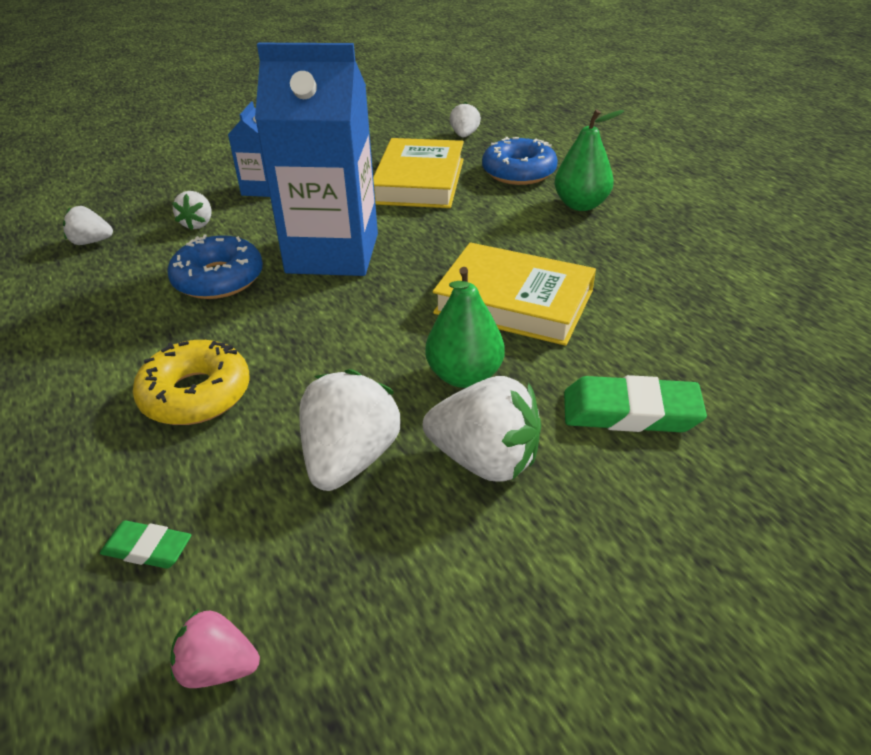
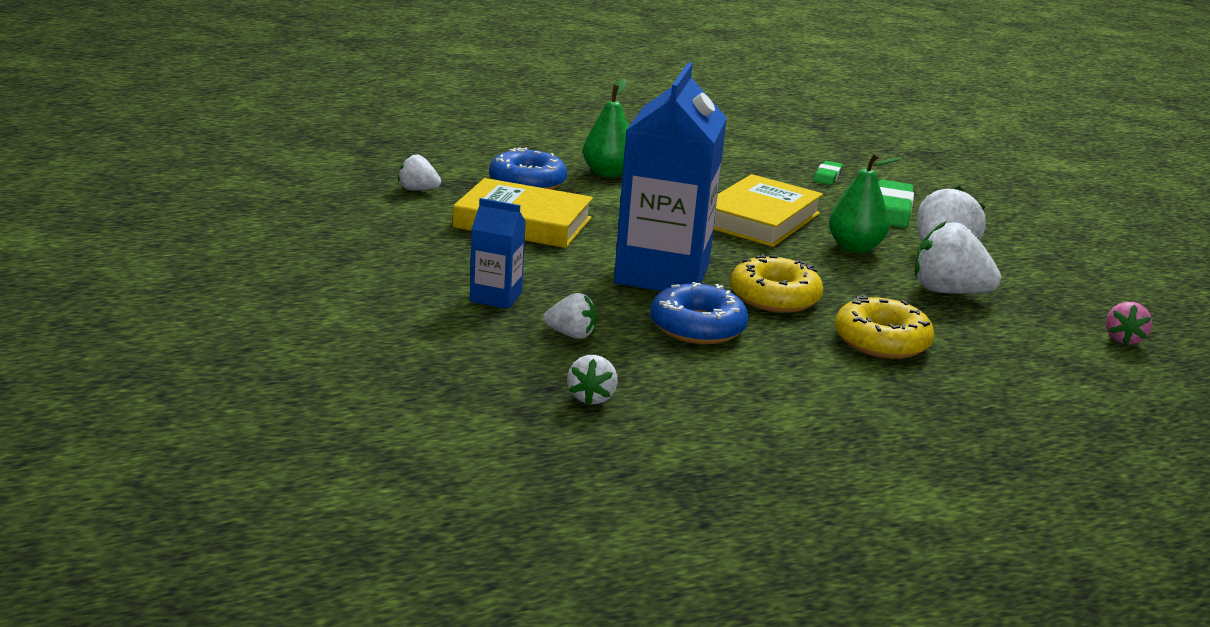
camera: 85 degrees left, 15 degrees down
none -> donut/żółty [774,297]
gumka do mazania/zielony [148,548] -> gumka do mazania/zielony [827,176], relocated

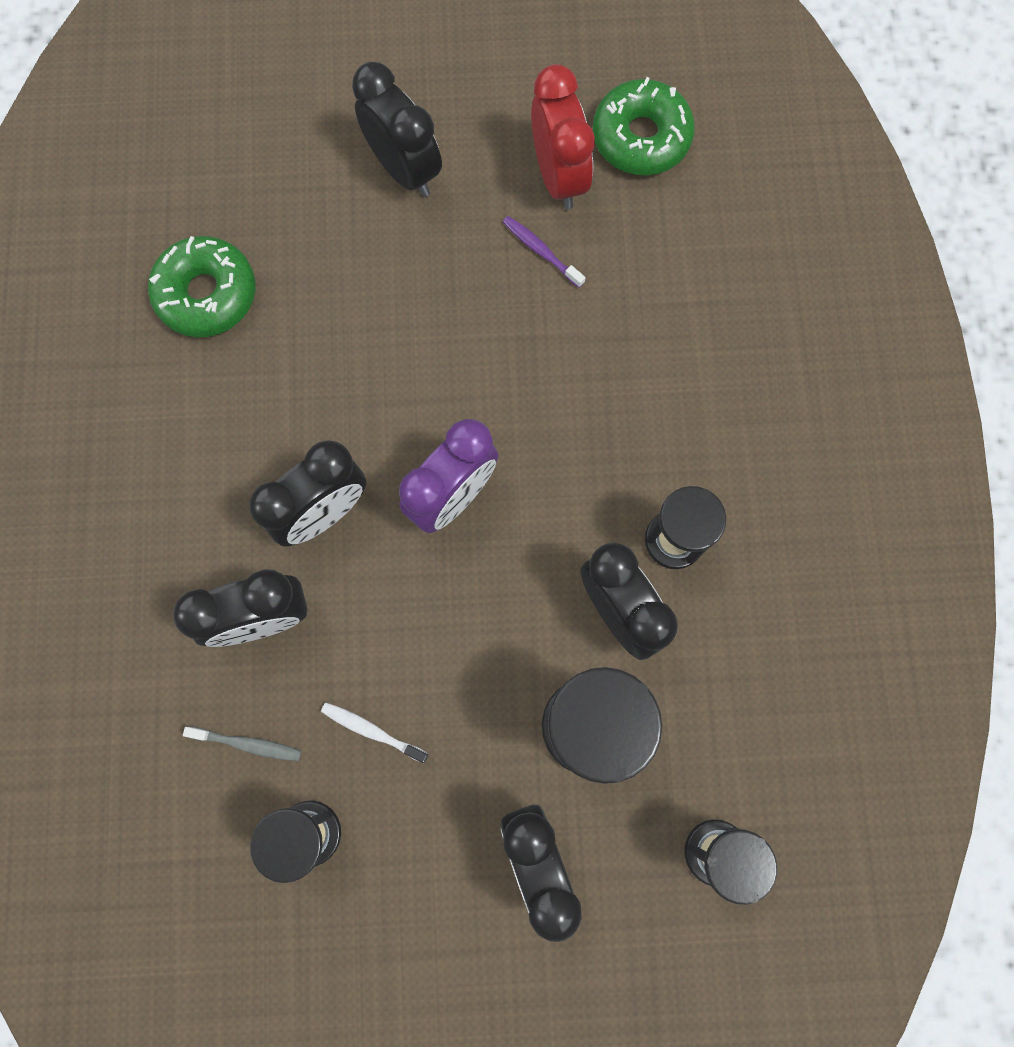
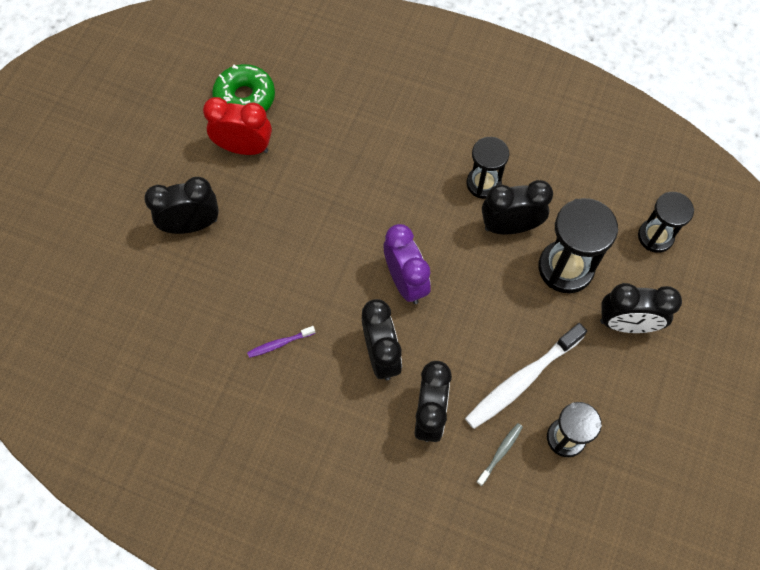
camera: 65 degrees left, 10 degrees down
szczoteczka do zębów/fioletowy [541,251] -> szczoteczka do zębów/fioletowy [279,344], relocated
szczoteczka do zębów/biały [372,731] -> szczoteczka do zębów/biały [521,380], x2.11
donut/zielony [207,294] -> none

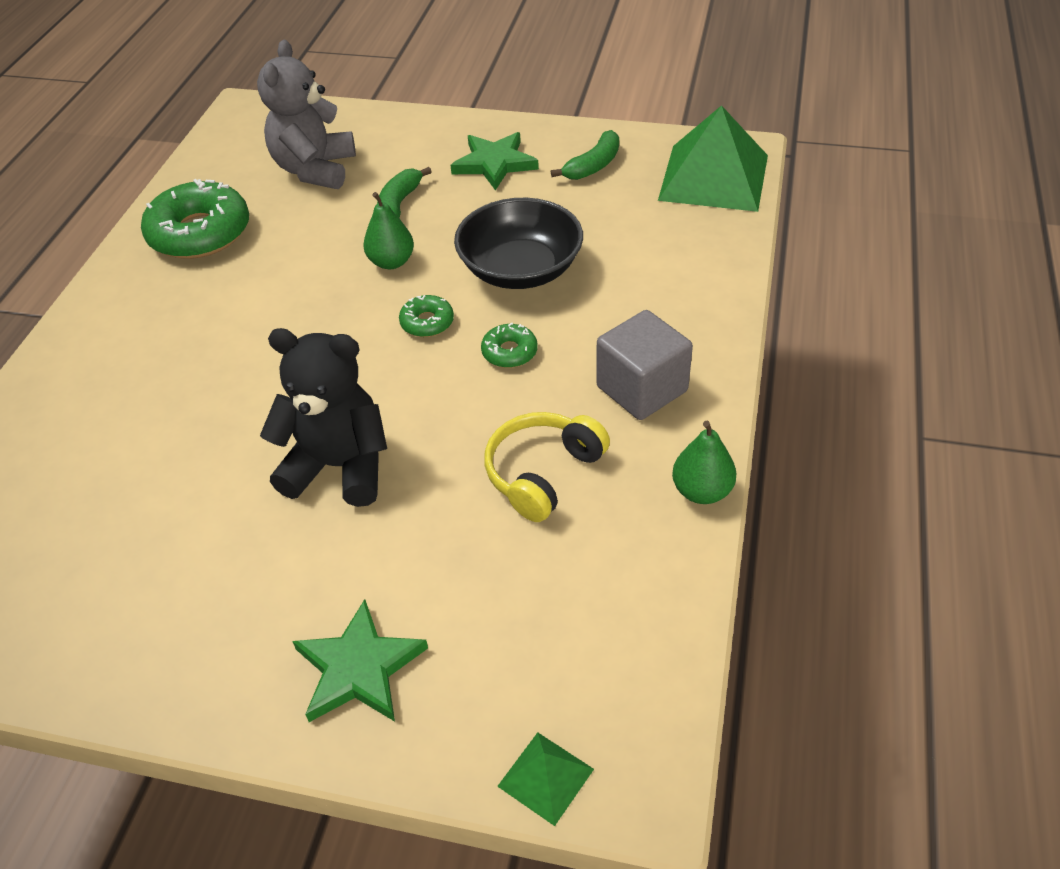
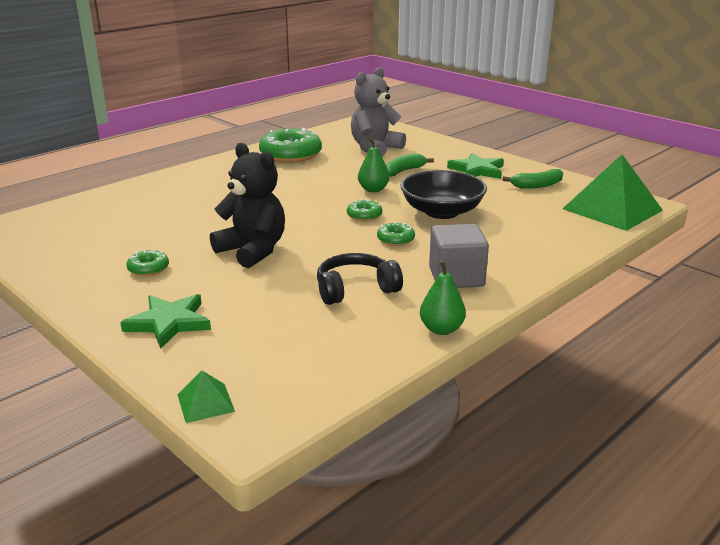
camera: 30 degrees right, 20 degrees down
none -> donut/zielony [148,268]
słuchawki/żółty [542,473] -> słuchawki/czarny [355,289]

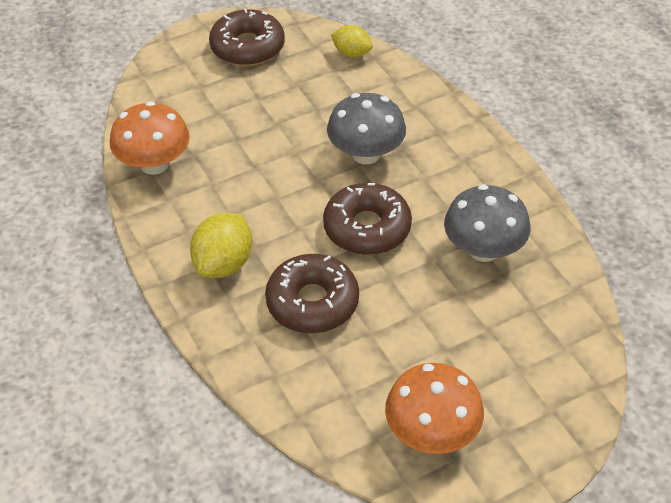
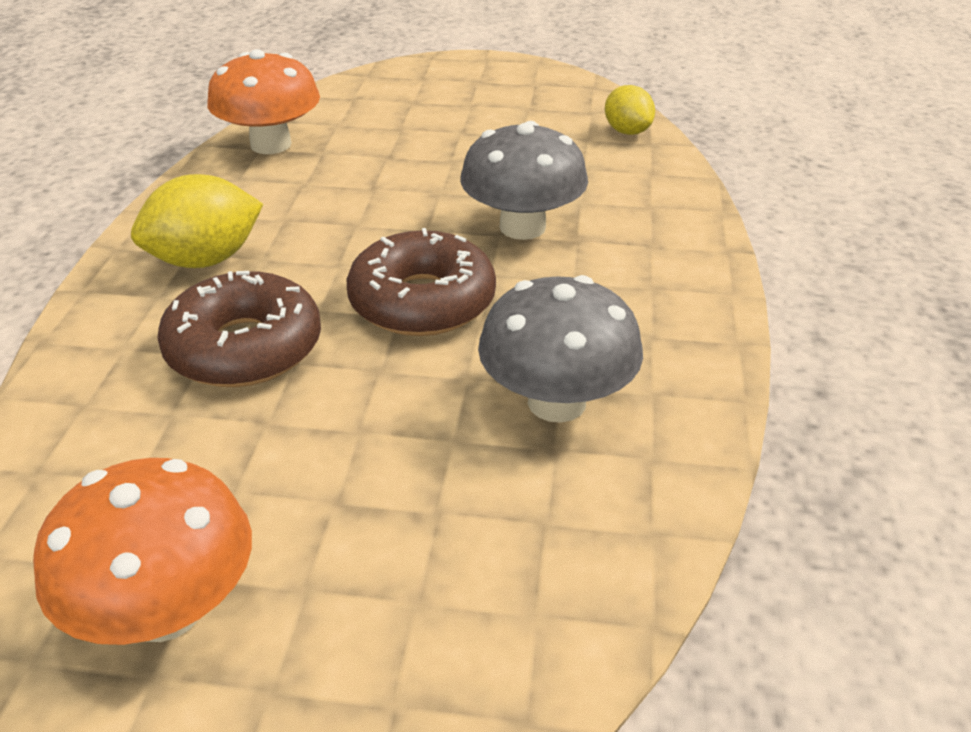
camera: 35 degrees right, 10 degrees down
donut/brązowy [247,47] -> none

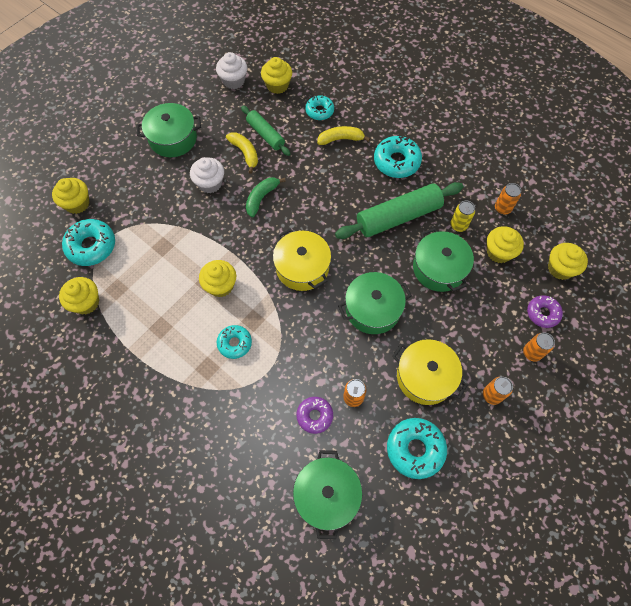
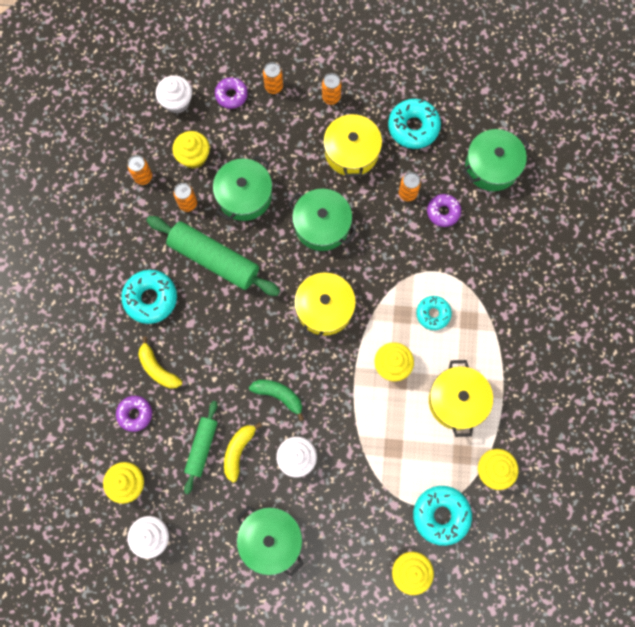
camera: 125 degrees left, 10 degrees up
donut/turkusowy [319,111] -> donut/fioletowy [135,414]
muffinka/żółty [560,268] -> muffinka/biały [177,102]
puszka/żółty [458,225] -> puszka/pomarańczowy [188,203]
banan/zielony [261,198] -> banan/zielony [279,396], 150 degrees counterclockwise
none -> garnek/żółty [457,401]

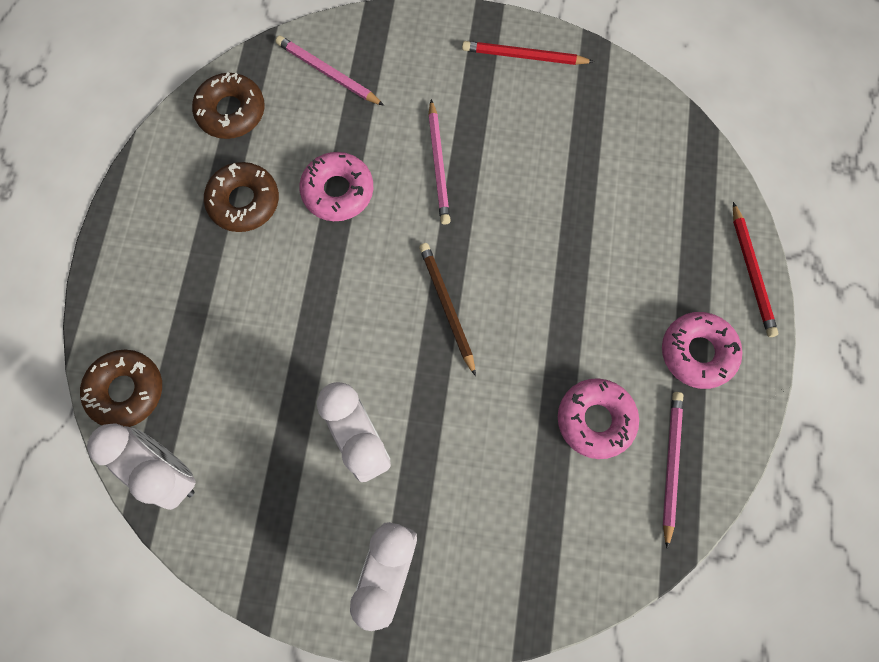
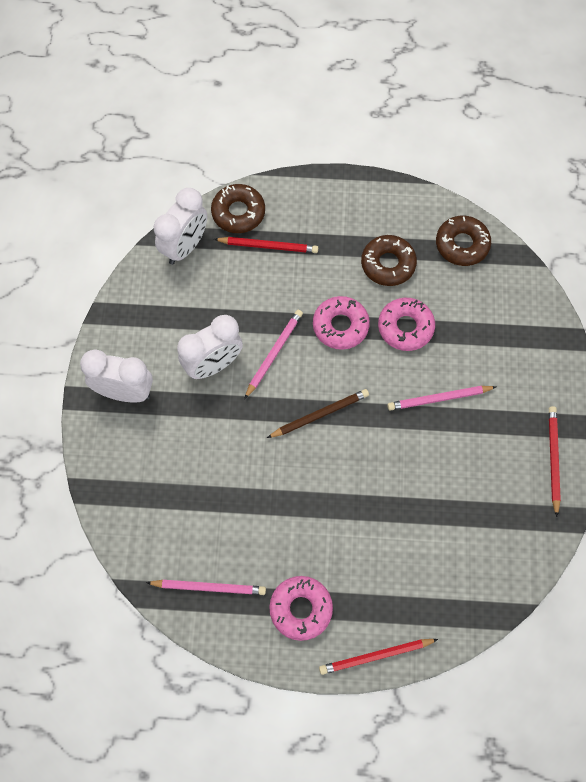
camera: 85 degrees right, 5 degrees down
none -> ołówek/czerwony [268,246]
ołówek/różowy [328,73] -> ołówek/różowy [274,353], relocated
donut/różowy [595,420] -> donut/różowy [340,326], relocated

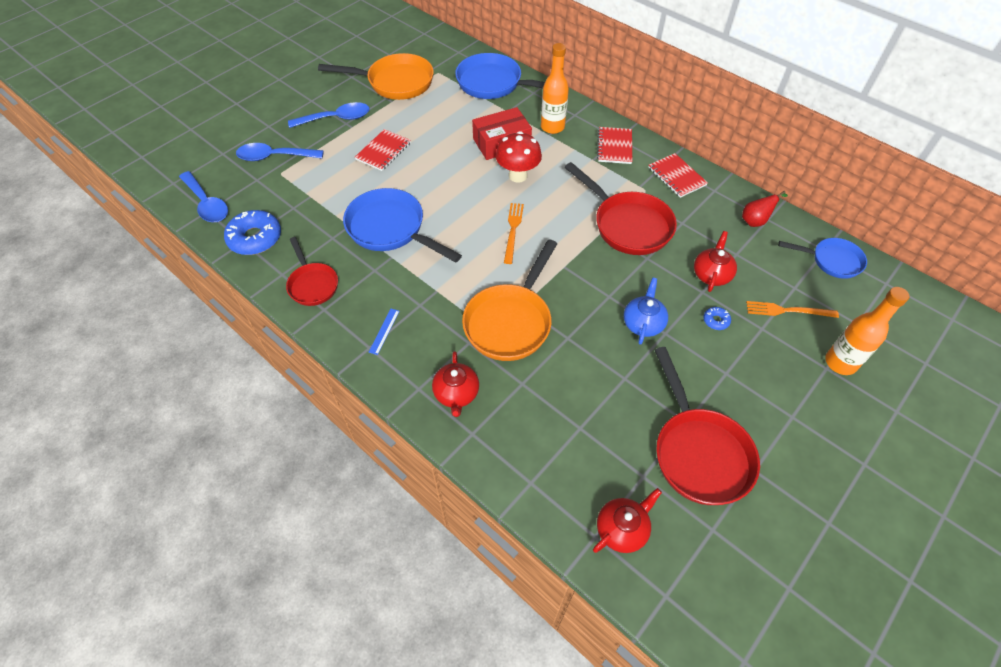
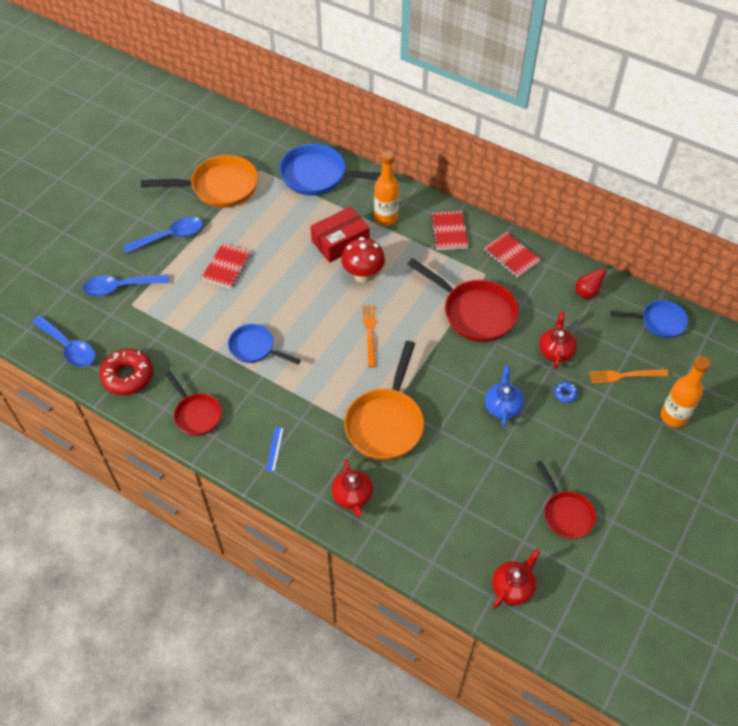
camera: 10 degrees left, 0 degrees up
donut/niebieski [255,238] -> donut/czerwony [128,376]
patelnia/niebieski [390,229] -> patelnia/niebieski [255,348], x0.61
patelnia/czerwony [699,452] -> patelnia/czerwony [566,513], x0.61

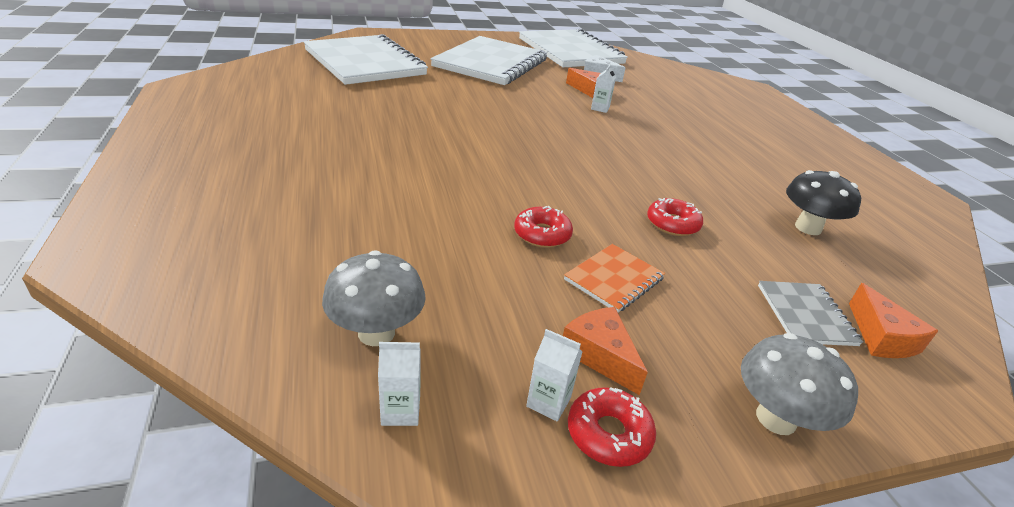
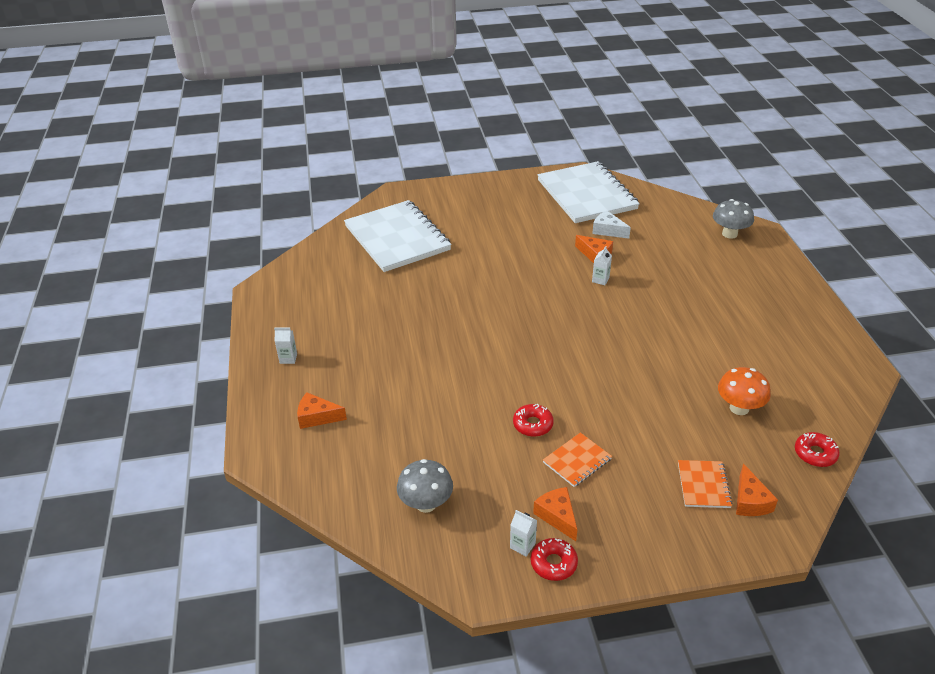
camera: 10 degrees right, 5 degrees up
karton mleka/biały [400,411] -> karton mleka/biały [288,358], relocated
none -> ser/pomarańczowy [317,417]
zeszyt/szary [805,315] -> zeszyt/pomarańczowy [703,485]
grzyb/szary [776,418] -> grzyb/szary [729,234], relocated
grzyb/czarny [808,228] -> grzyb/pomarańczowy [739,408]
donut/czerwony [672,224] -> donut/czerwony [815,454], relocated
zeszyt/biały [491,63] -> none

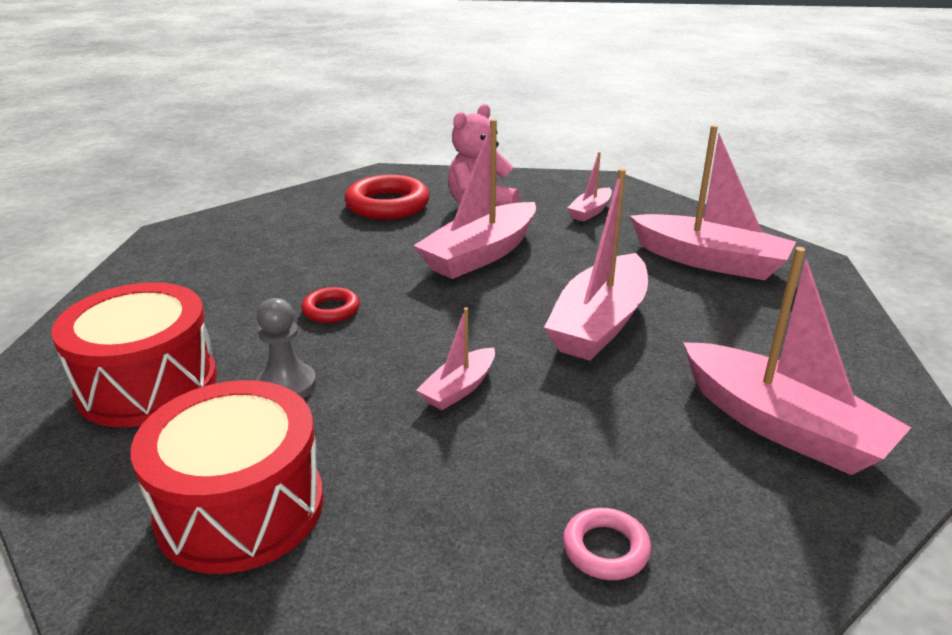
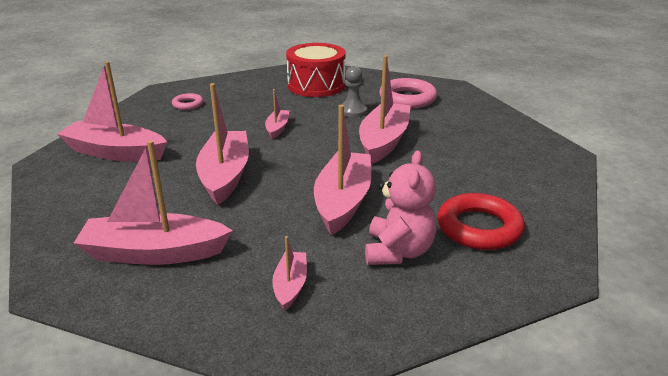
camera: 150 degrees right, 0 degrees up
pierścień/czerwony [331,310] -> łódka/różowy [384,141]
bęben/czerwony [147,384] -> pierścień/różowy [407,98]

